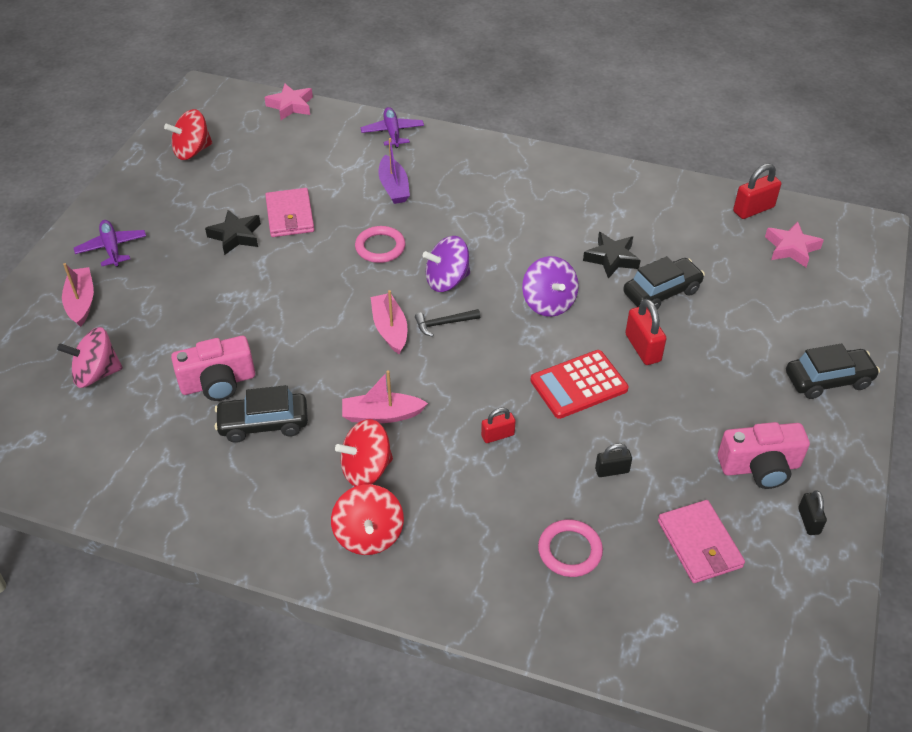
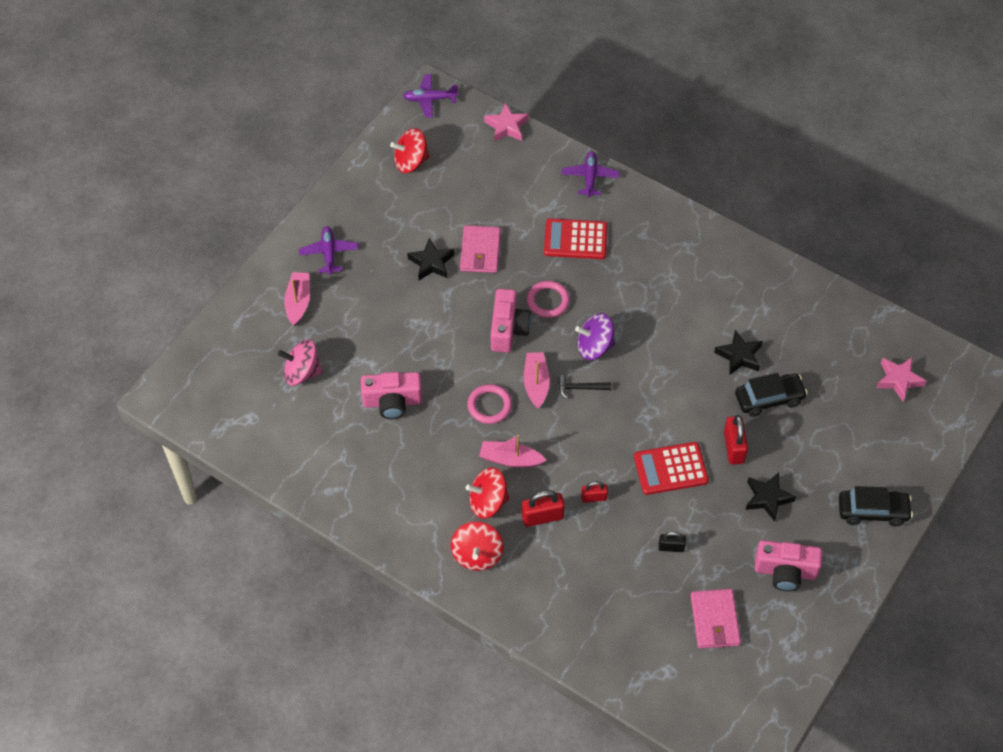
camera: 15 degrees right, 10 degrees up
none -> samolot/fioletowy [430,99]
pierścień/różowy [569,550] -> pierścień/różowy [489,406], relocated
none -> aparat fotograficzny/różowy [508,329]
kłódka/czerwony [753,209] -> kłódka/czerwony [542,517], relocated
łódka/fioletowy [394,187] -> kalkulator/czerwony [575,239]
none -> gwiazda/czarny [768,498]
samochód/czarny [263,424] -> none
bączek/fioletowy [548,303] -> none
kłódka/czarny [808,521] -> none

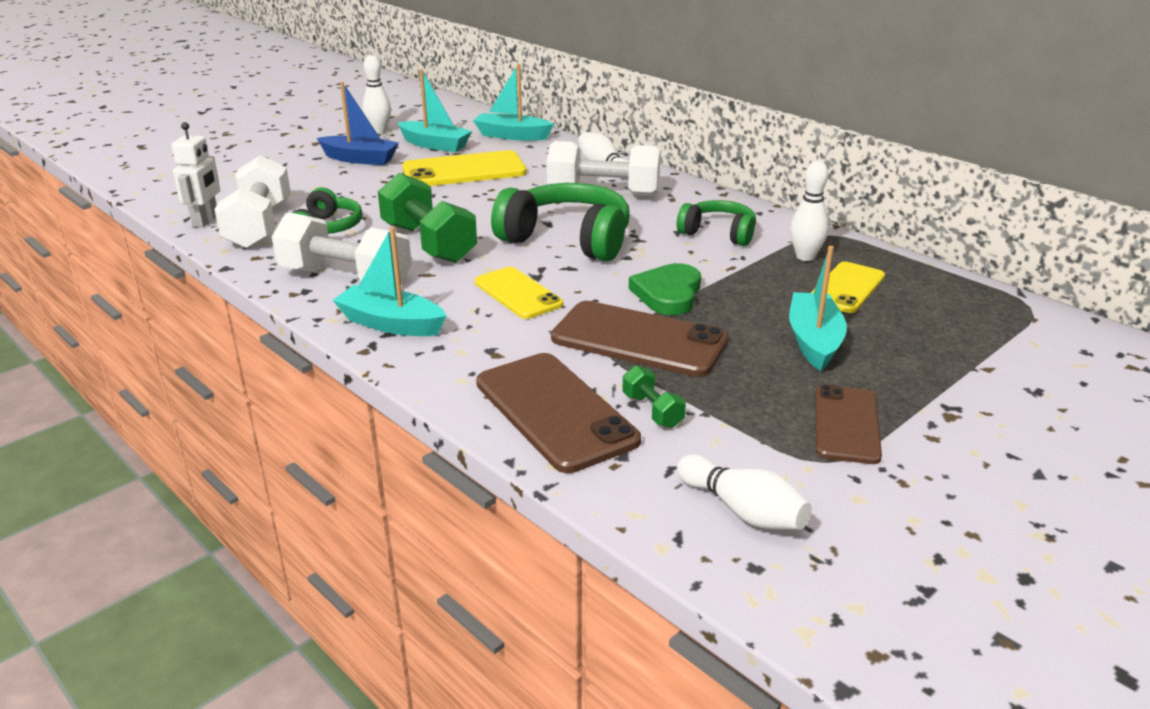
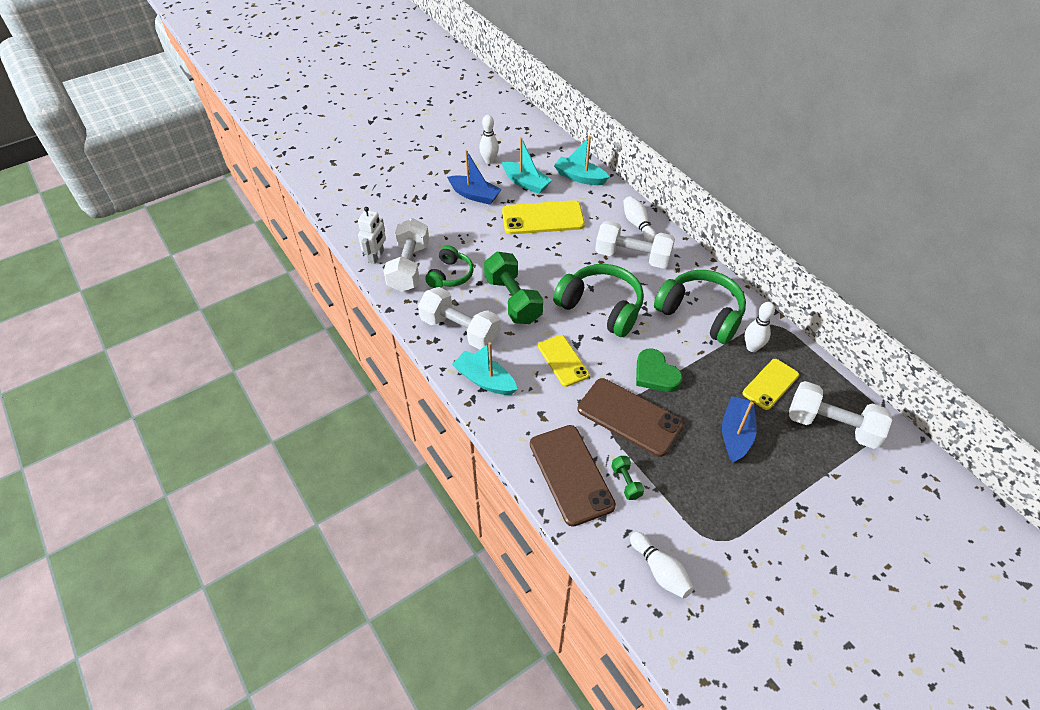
camera: 10 degrees right, 20 degrees up
serce/zielony [668,293] -> serce/zielony [655,374], 60 degrees counterclockwise
słuchawki/zielony [718,233] -> słuchawki/zielony [700,314], x1.69
łódka/turkusowy [814,341] -> łódka/niebieski [735,434]
none -> hantel/biały [832,426]
telefon/brązowy [846,424] -> none

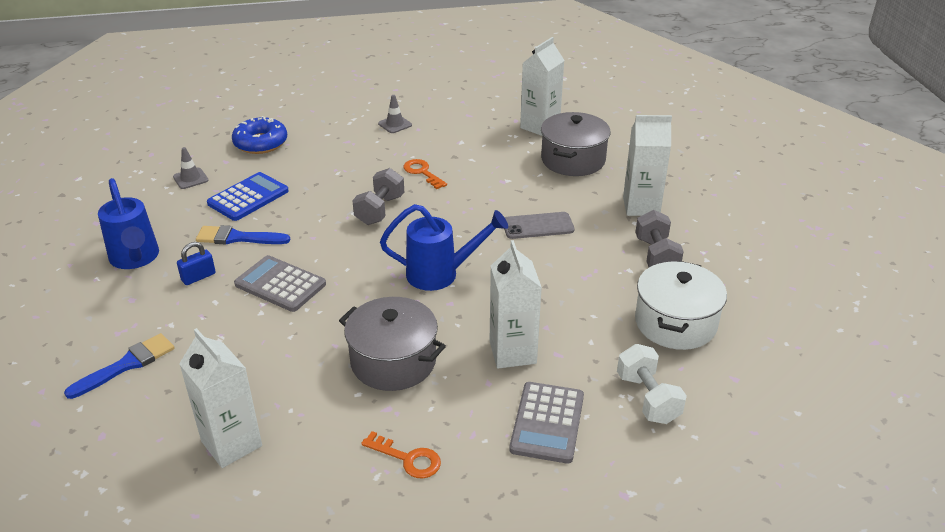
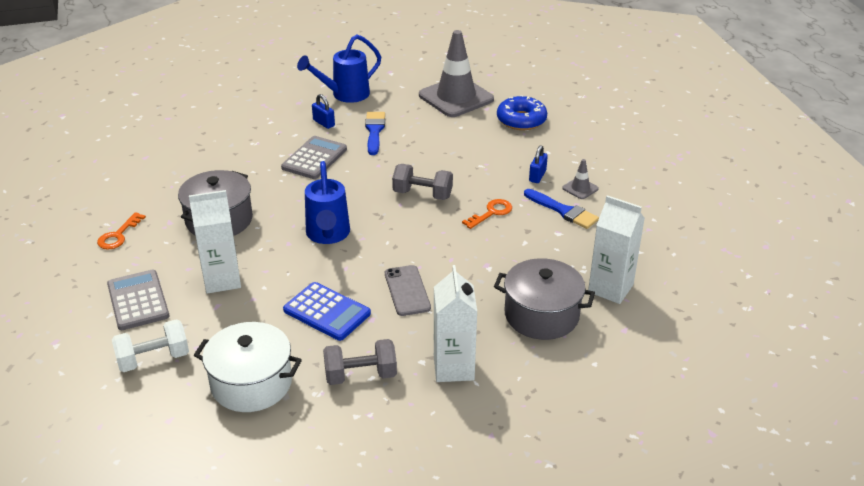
camera: 85 degrees right, 0 degrees up
kalkulator/szary [547,422] -> kalkulator/szary [138,300], 60 degrees clockwise
kalkulator/niebieski [248,197] -> kalkulator/niebieski [327,312], relocated
pachołek/szary [190,178] -> pachołek/szary [456,97], x2.39
pędzel/niebieski [126,365] -> pędzel/niebieski [563,211], relocated
none -> kłódka/niebieski [537,176]
karton mleka/biały [231,444] -> none

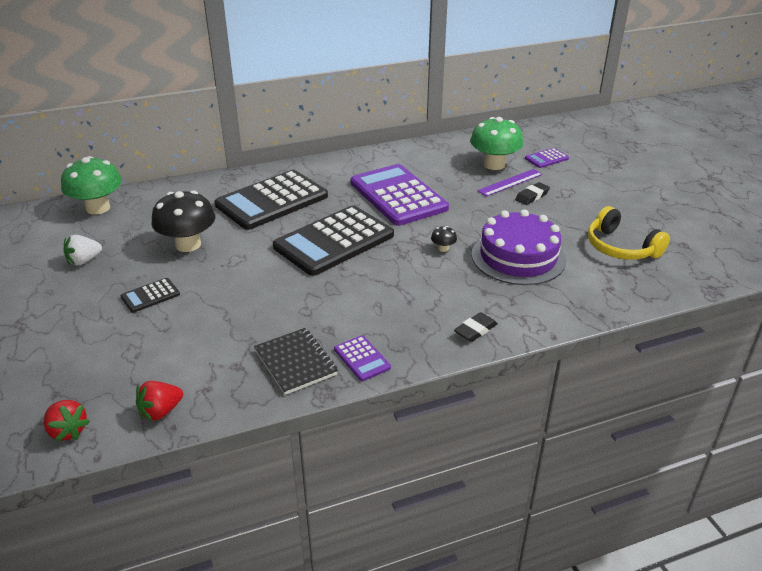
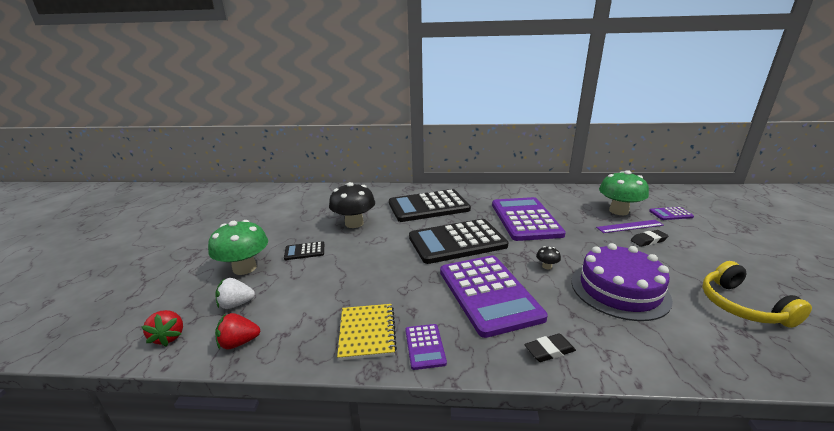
camera: 25 degrees right, 10 degrees down
grzyb/zielony [98,208] -> grzyb/zielony [244,268], relocated
truskawka/biały [84,261] -> truskawka/biały [236,304], relocated
zeszyt/czarny [295,362] -> zeszyt/żółty [367,332]
none -> kalkulator/fioletowy [488,294]

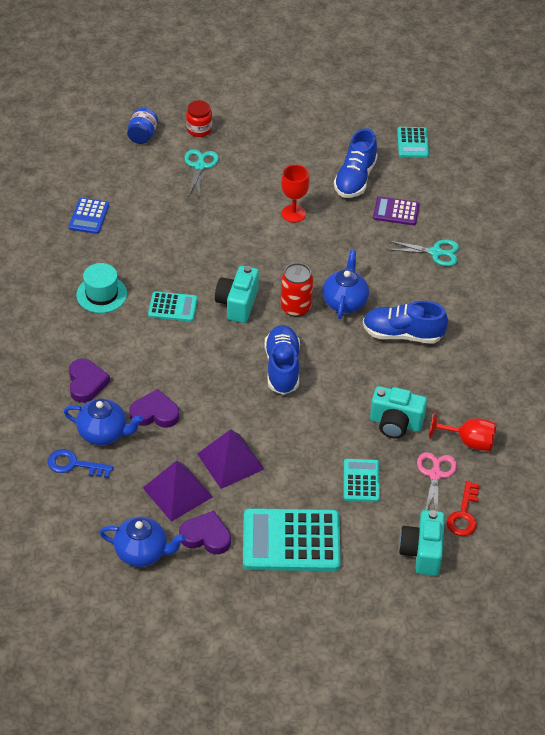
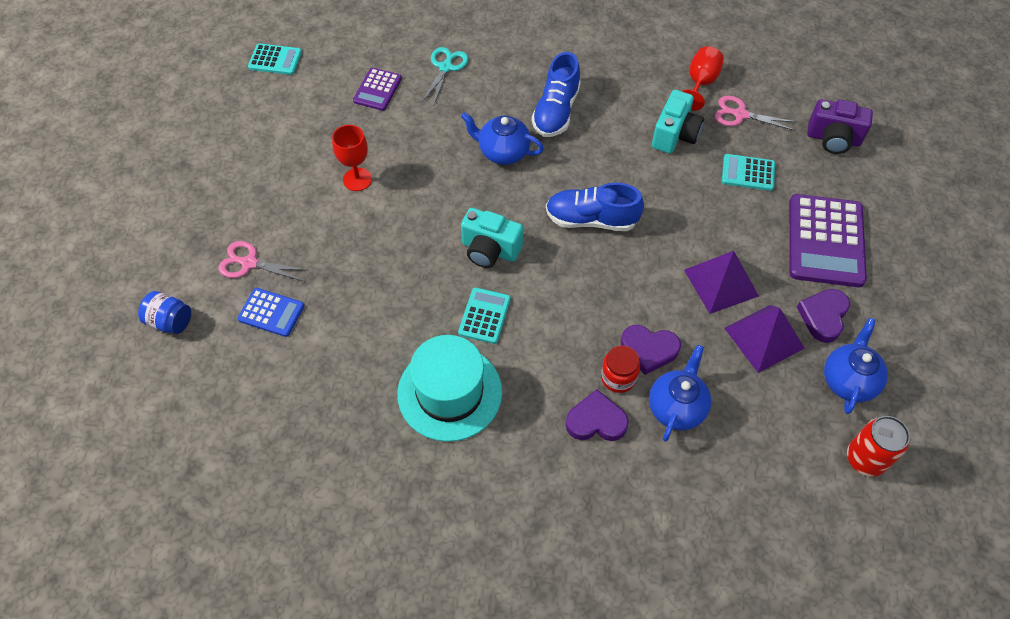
camera: 80 degrees left, 10 degrees up
nożyczki/turkusowy [200,166] -> nożyczki/różowy [249,263]
kalkulator/niebieski [89,216] -> kalkulator/niebieski [271,312], relocated
kapelusz/turkusowy [101,294] -> kapelusz/turkusowy [449,392], x1.61
słoik/czerwony [199,129] -> słoik/czerwony [618,377], relocated
serce/fioletowy [155,413] -> serce/fioletowy [649,350], 90 degrees counterclockwise
kalkulator/turkusowy [291,541] -> kalkulator/fioletowy [825,241]
aparat fotograficzny/turkusowy [422,552] -> aparat fotograficzny/fioletowy [833,139]
puszka/czerwony [295,307] -> puszka/czerwony [865,459], relocated
klucz/niebieski [74,464] -> none
but/niebieski [355,179] -> none
klucz/czerwony [464,514] -> none

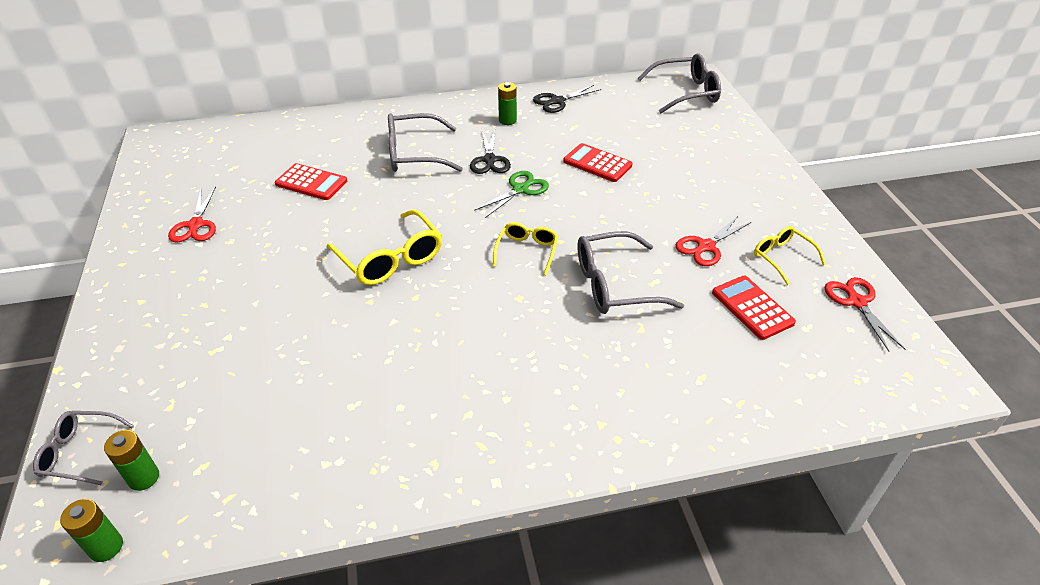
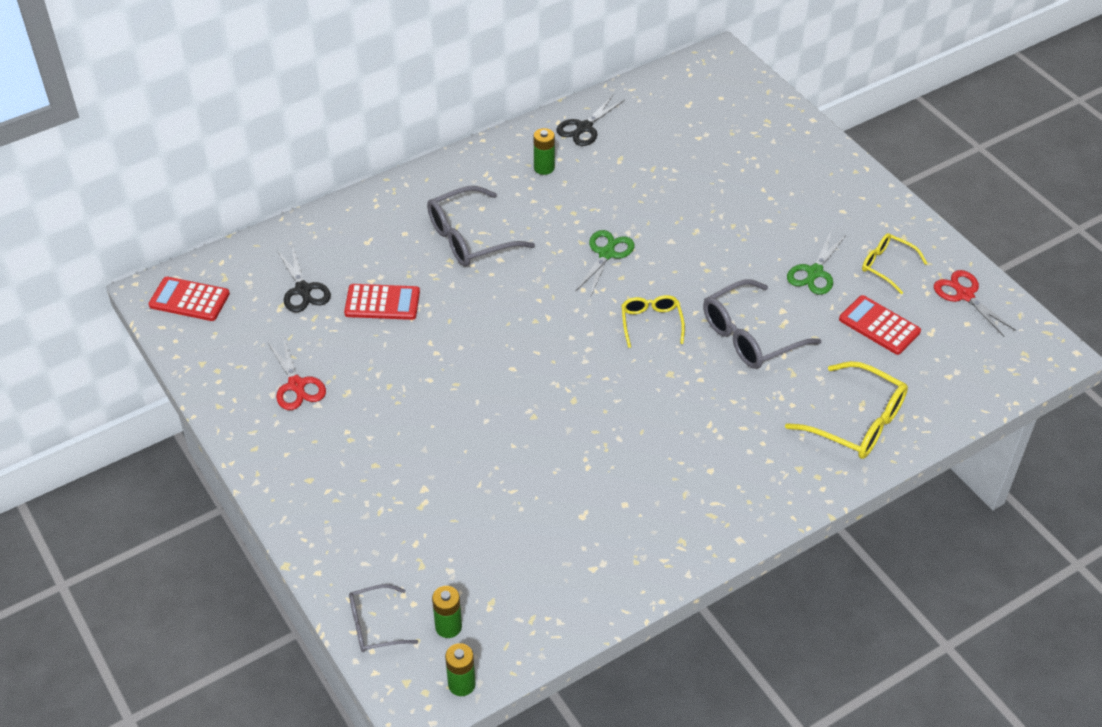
camera: 20 degrees left, 5 degrees up
kalkulator/czerwony [597,163] -> kalkulator/czerwony [189,300], relocated
nożyczki/czarny [490,160] -> nożyczki/czarny [303,290], relocated
okulary/żółty [391,259] -> okulary/żółty [857,422], relocated
nożyczki/czerwony [706,246] -> nożyczki/zielony [814,272]
okulary/szary [686,92] -> none

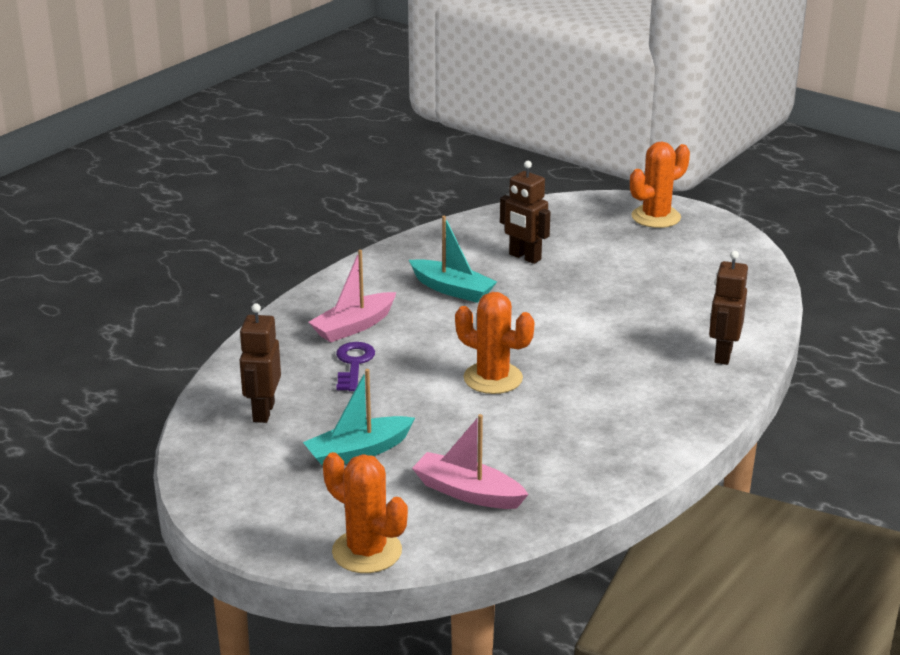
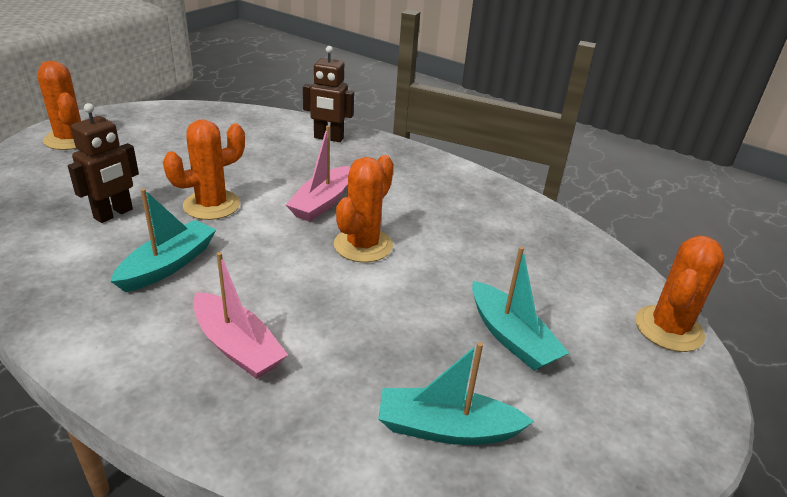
camera: 95 degrees left, 5 degrees up
none -> kaktus/pomarańczowy [212,205]
łódka/różowy [467,492] -> łódka/różowy [322,203], relocated
robot/brązowy [263,412] -> łódka/turkusowy [446,428]
klucz/fioletowy [353,364] -> none

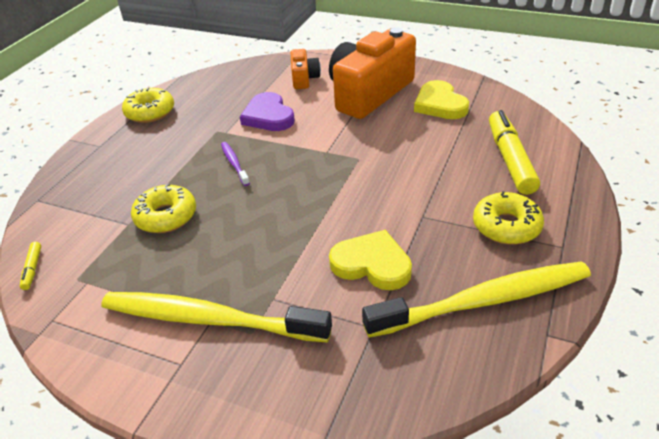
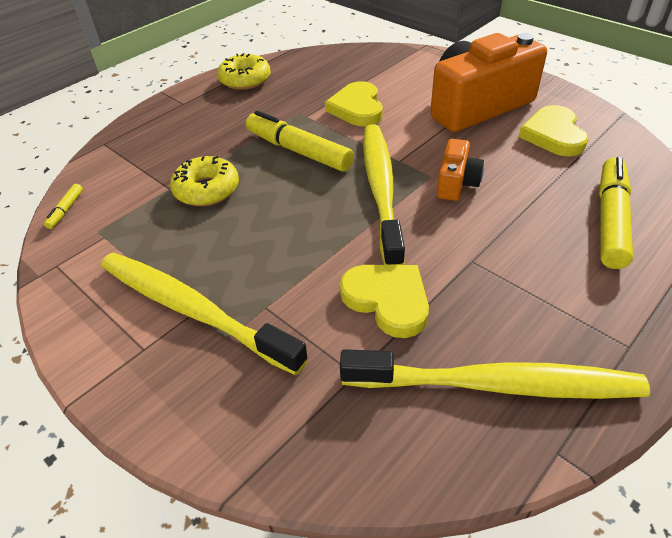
camera: 20 degrees right, 5 degrees up
szczoteczka do zębów/fioletowy [234,163] -> flamaster/żółty [298,151]
serce/fioletowy [268,116] -> serce/żółty [357,108]
none -> szczoteczka do zębów/żółty [381,189]
aparat fotograficzny/pomarańczowy [304,79] -> aparat fotograficzny/pomarańczowy [456,183], relocated
donut/żółty [506,226] -> none

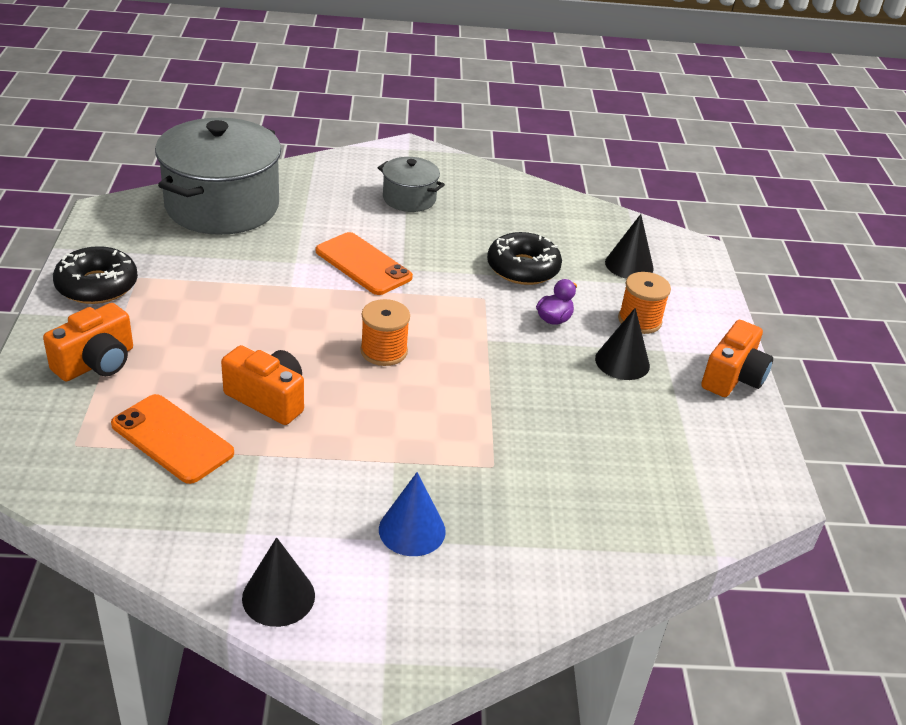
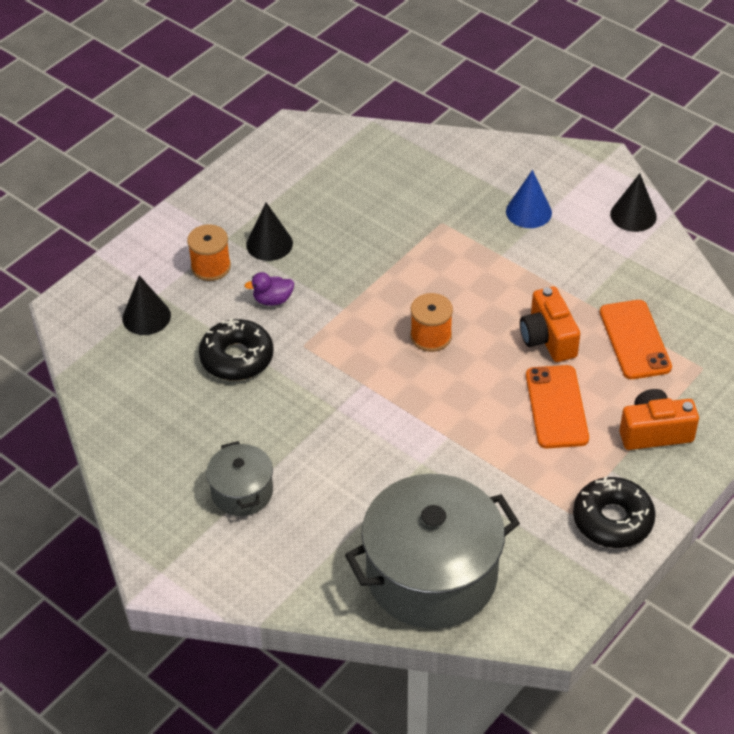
camera: 135 degrees left, 10 degrees up
telefon/pomarańczowy [363,264] -> telefon/pomarańczowy [556,407], relocated
aparat fotograficzny/pomarańczowy [733,377] -> none

